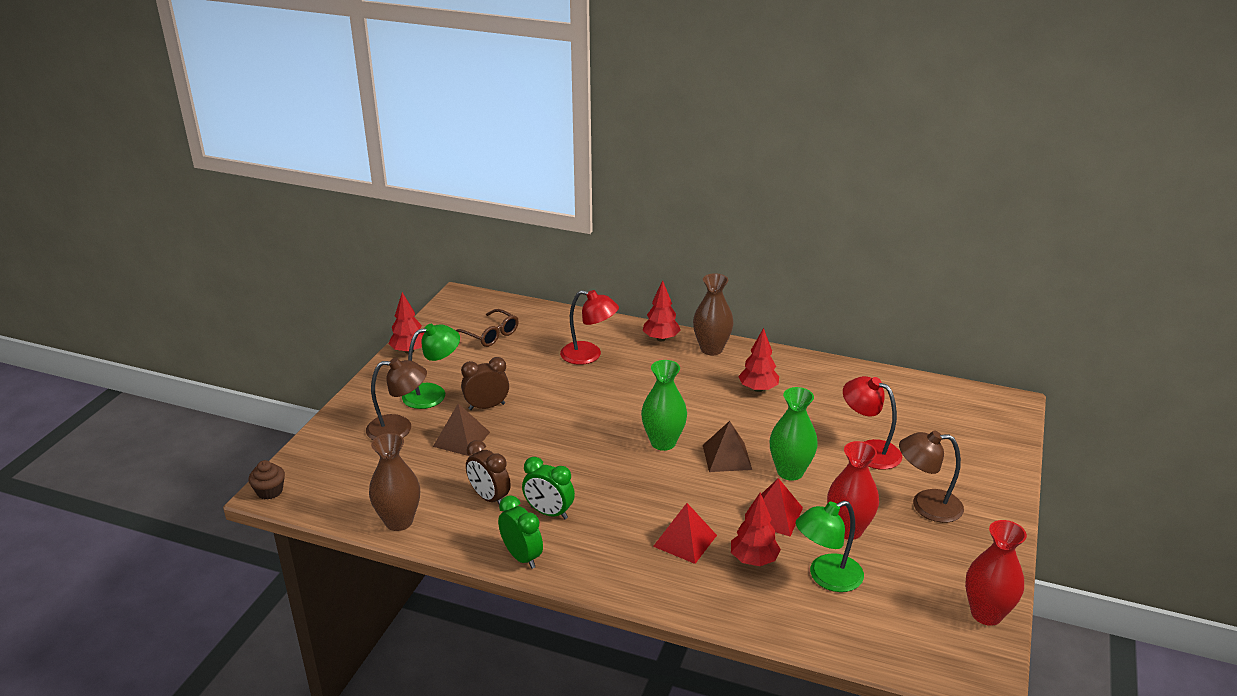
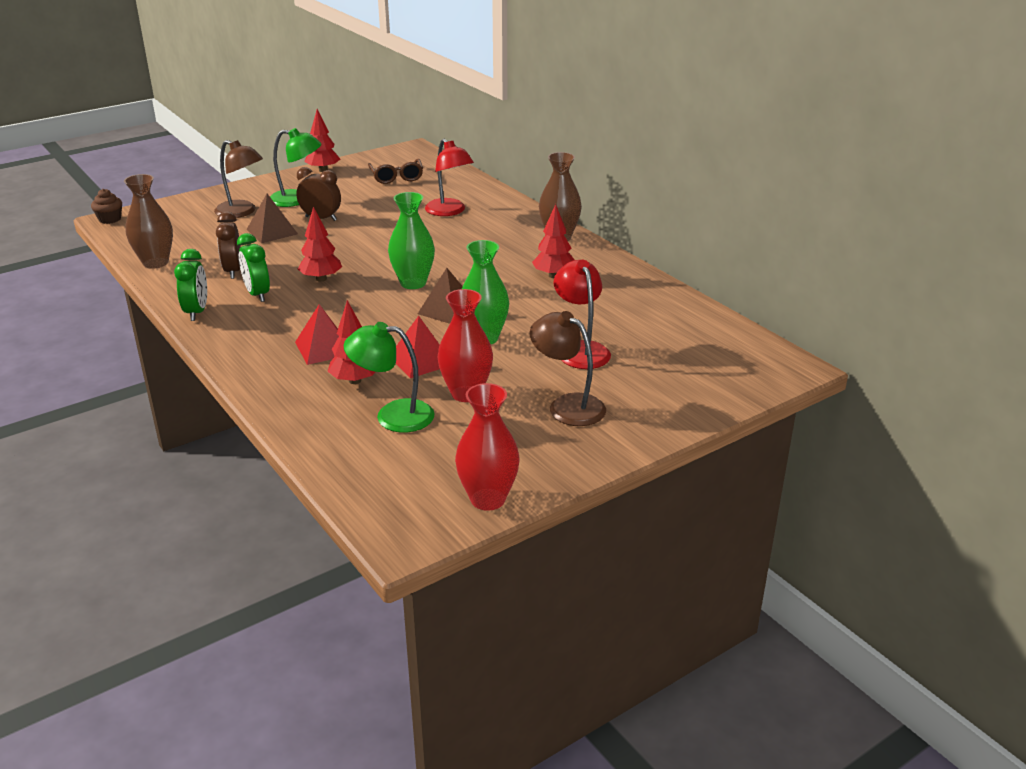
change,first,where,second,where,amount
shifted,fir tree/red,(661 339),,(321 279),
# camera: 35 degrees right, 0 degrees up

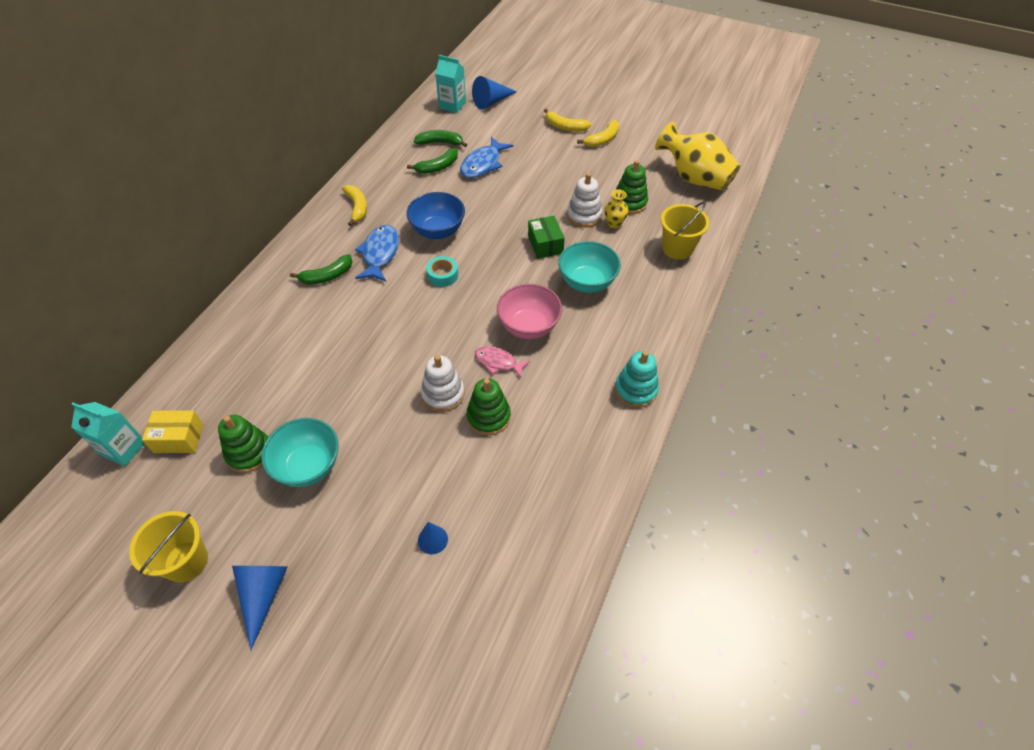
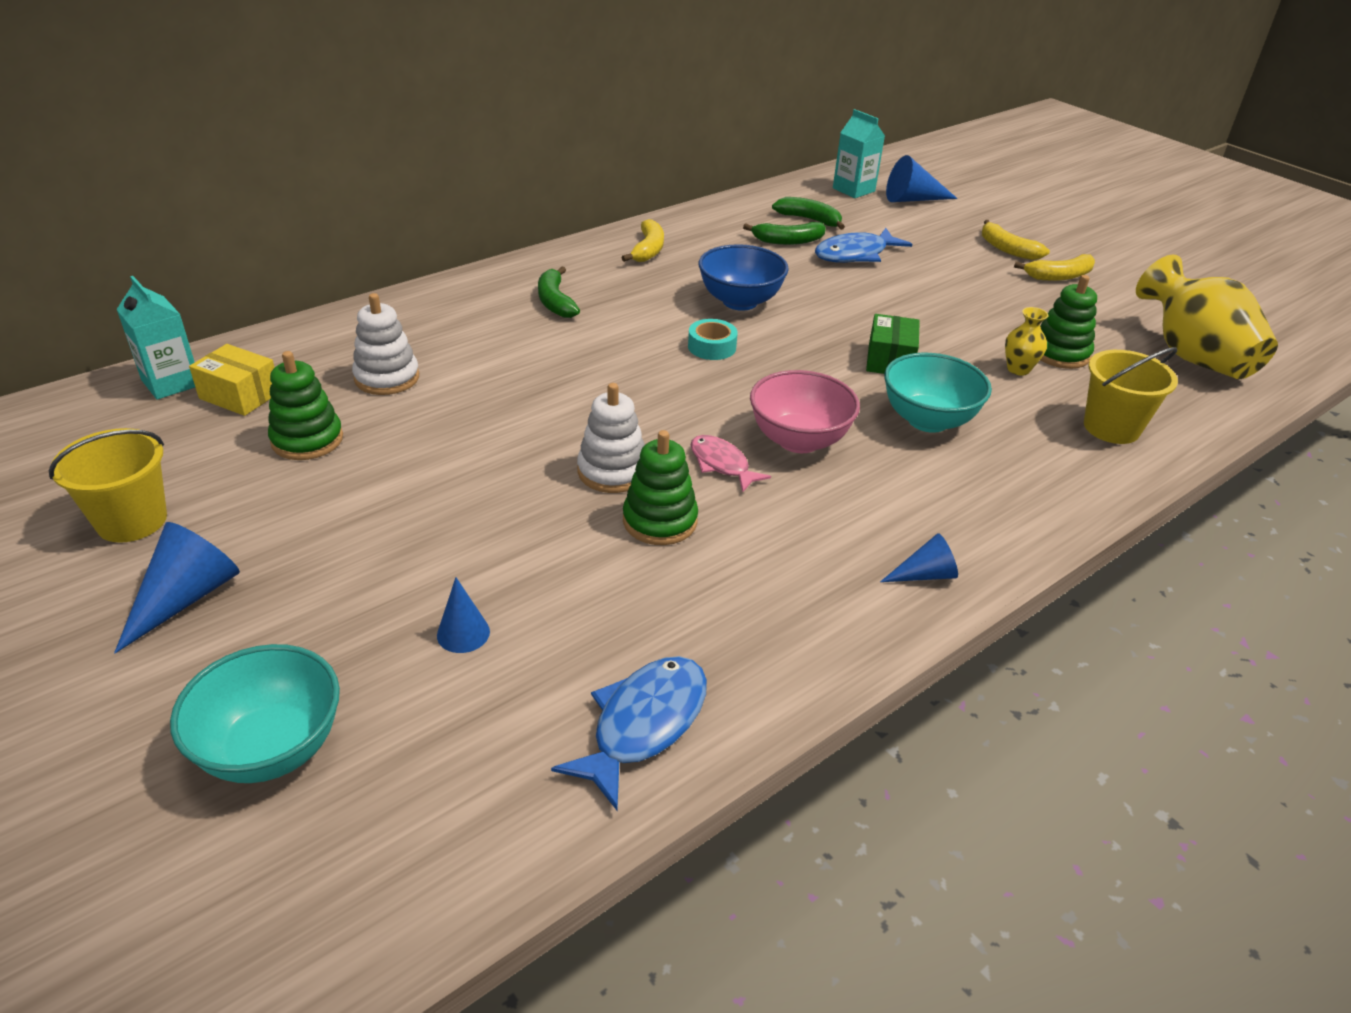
change,first,where,second,where,amount
shifted,serving bowl/turquoise,(308 466),,(271 748),
shifted,fish/blue,(380 253),,(643 725),
shifted,stacking rings/pure white,(584 215),,(387 378),
swapped,stacking rings/turquoise,(636 390),cone/blue,(924 575),
rotated,toy banana/emerald,(327 276),,(555 302),75 degrees clockwise
# camera: 25 degrees right, 15 degrees down

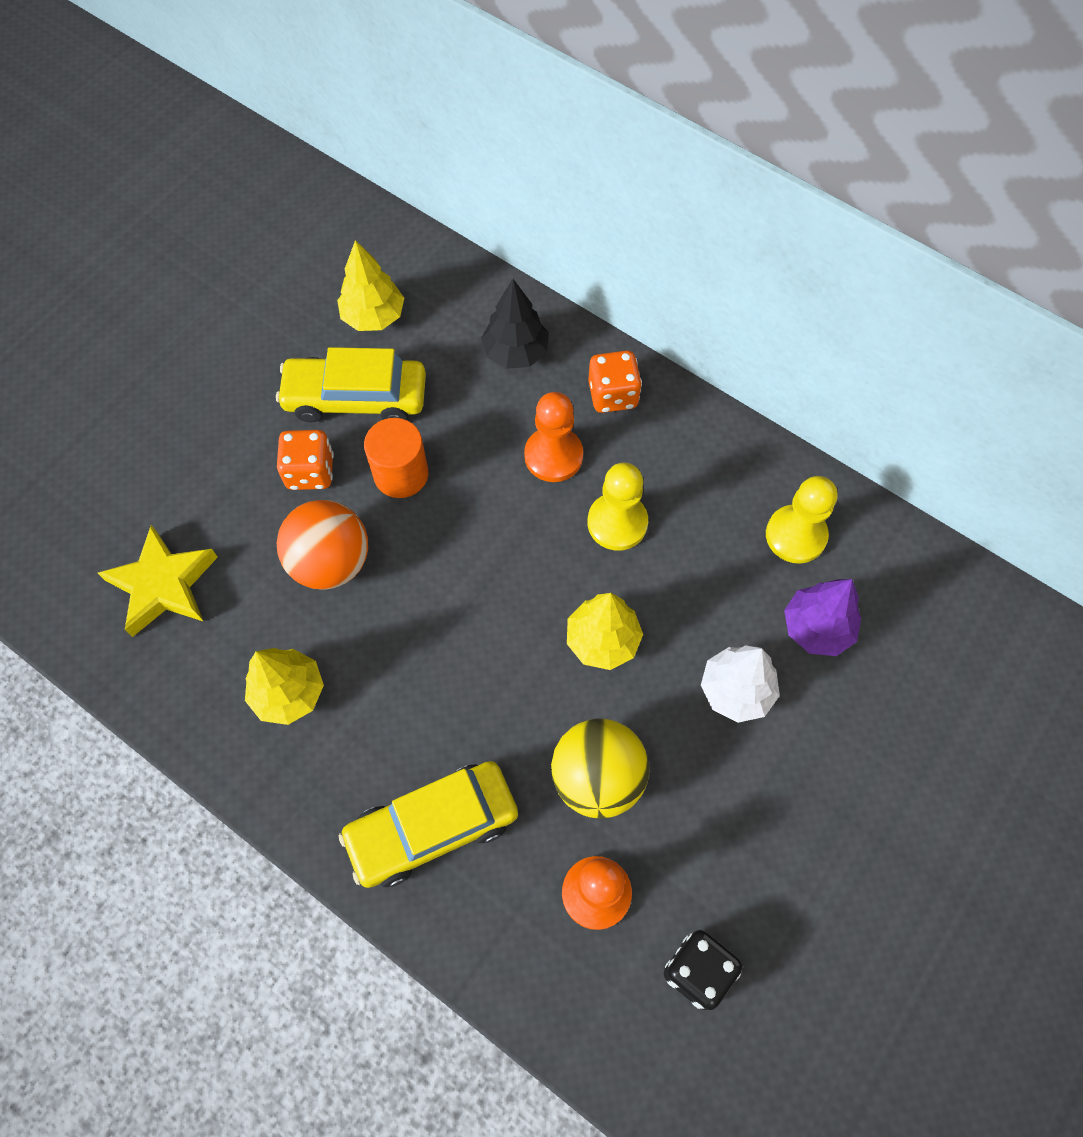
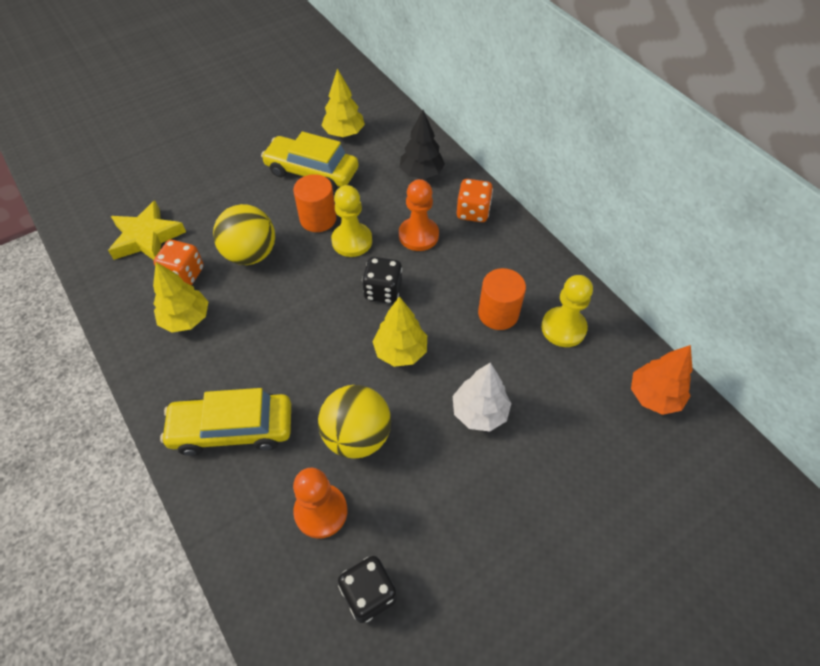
change,first,where,second,where,amount
gone,fir tree/purple,(816 628),,,
new,,,die/jet-black,(383 291),
new,,,cylinder/orange,(498 313),
new,,,fir tree/orange,(654 396),
shifted,die/orange,(310 472),,(184 274),
shifted,game pawn/golden,(617 523),,(352 241),
repainted,play ball/orange,(331 562),play ball/golden,(250 254),
# camera: 20 degrees right, 10 degrees down

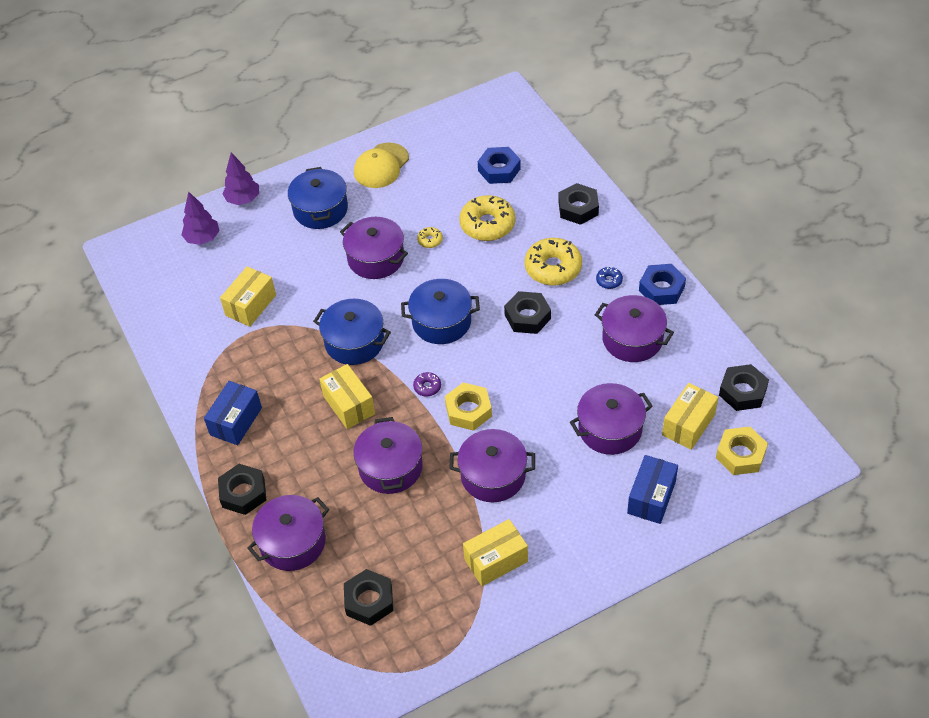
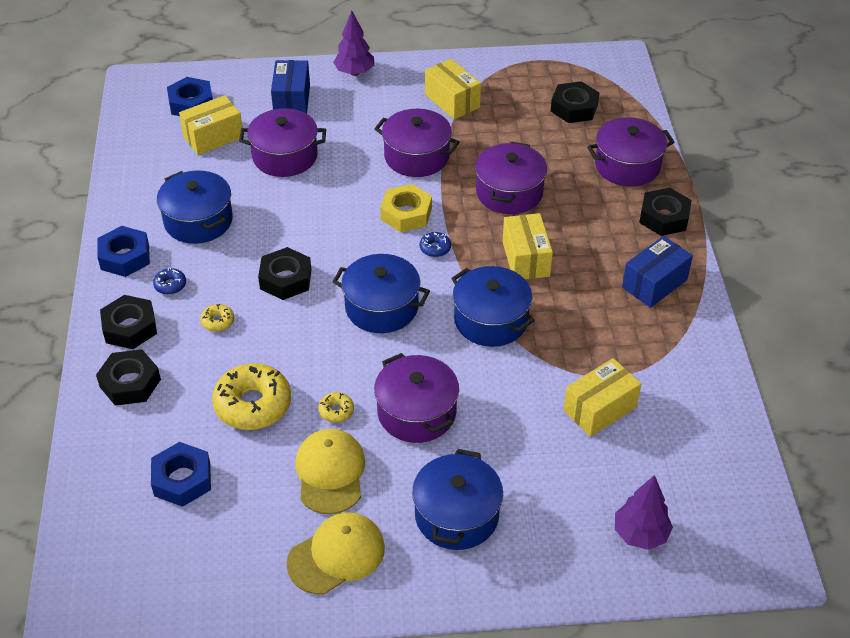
change,first,where,second,where,amount
new,,,baseball cap/golden,(330 473),
shifted,fir tree/purple,(243 199),,(354 72),
shifted,hex nut/jet-black,(742 391),,(130 327),
repainted,doughnut/purple,(427 387),doughnut/blue,(435 248),
repainted,stockpot/purple,(632 339),stockpot/blue,(198 221),
repainted,hex nut/golden,(740 455),hex nut/blue,(191 103),
rotated,box/golden,(496 560),,(452 101),60 degrees clockwise
rotated,box/blue,(651 497),,(292 100),45 degrees counterclockwise
scaled,doughnut/golden,(553 268),,(218 321),x0.45
# camera: 160 degrees left, 5 degrees down

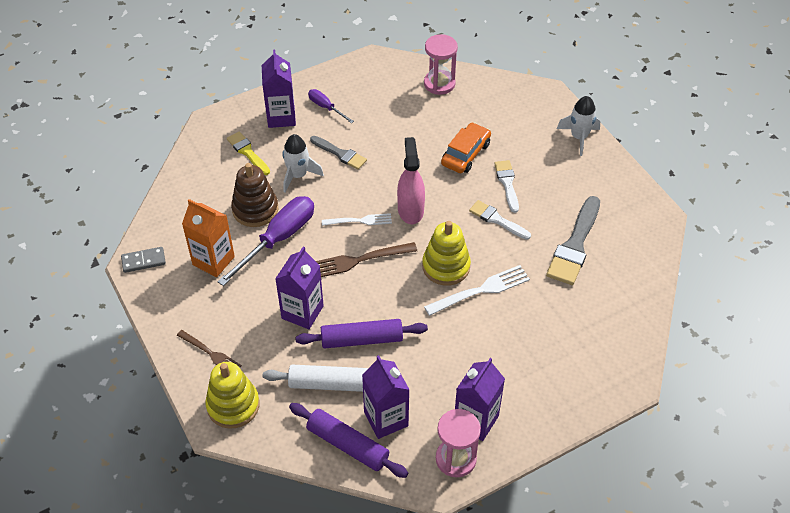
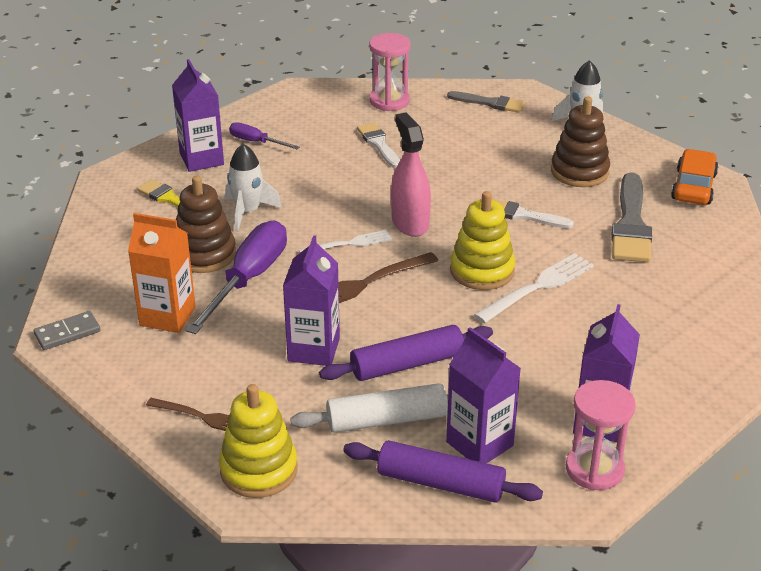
change,first,where,second,where,amount
new,,,stacking rings/dark brown,(579 172),
shifted,paintbrush/ash-grey,(340 154),,(490 103),
shifted,automobile/orange,(466 154),,(693 187),
shifted,paintbrush/pure white,(507 183),,(379 144),
# camera: 15 degrees left, 15 degrees down

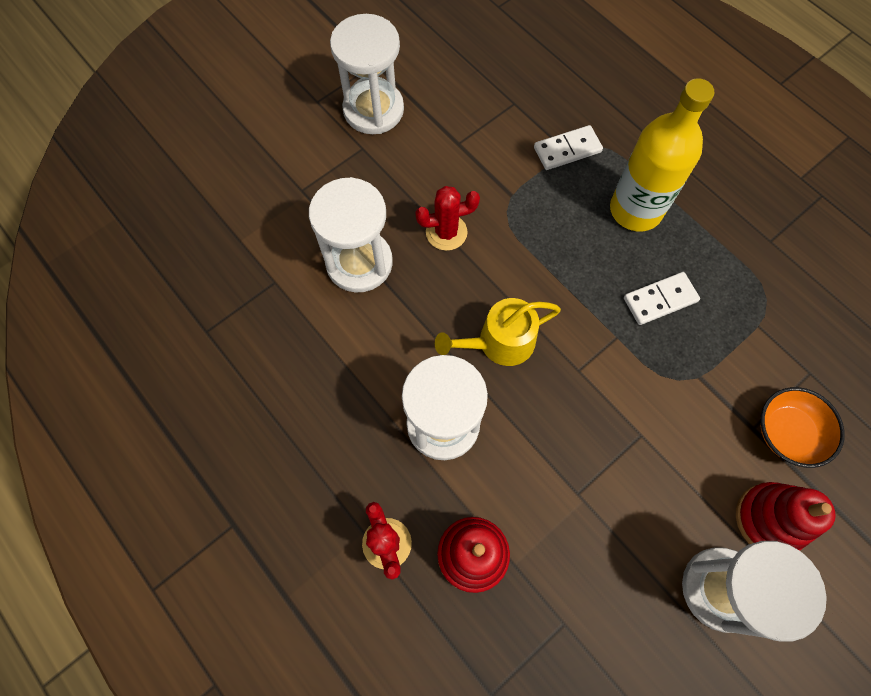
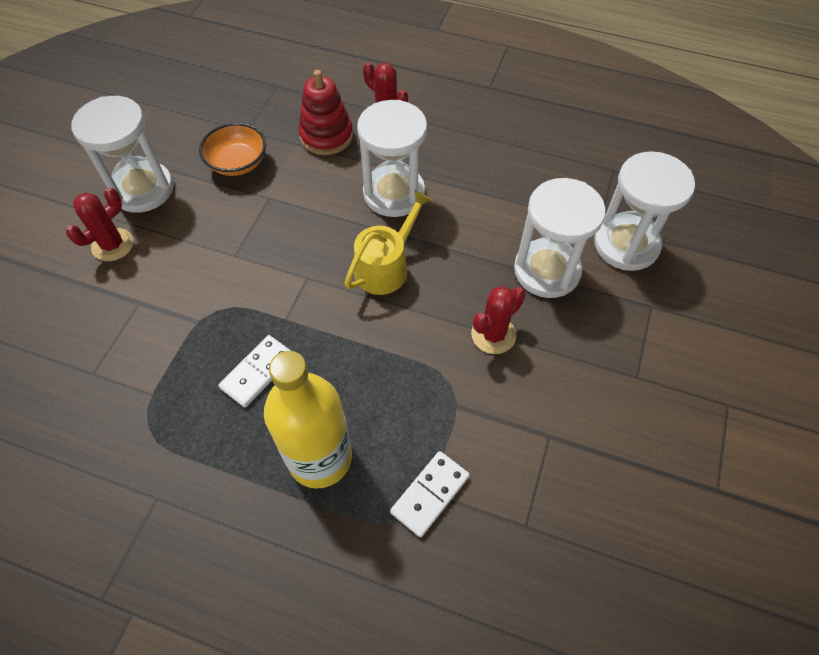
change,first,where,second,where,amount
shifted,sandglass/pure white,(373 110),,(626 245),
shifted,serving bowl/orange,(787 432),,(237 163),
swapped,stacking rings/red,(769 519),prickly plant/red,(112 245),
# camera: 150 degrees right, 10 degrees down

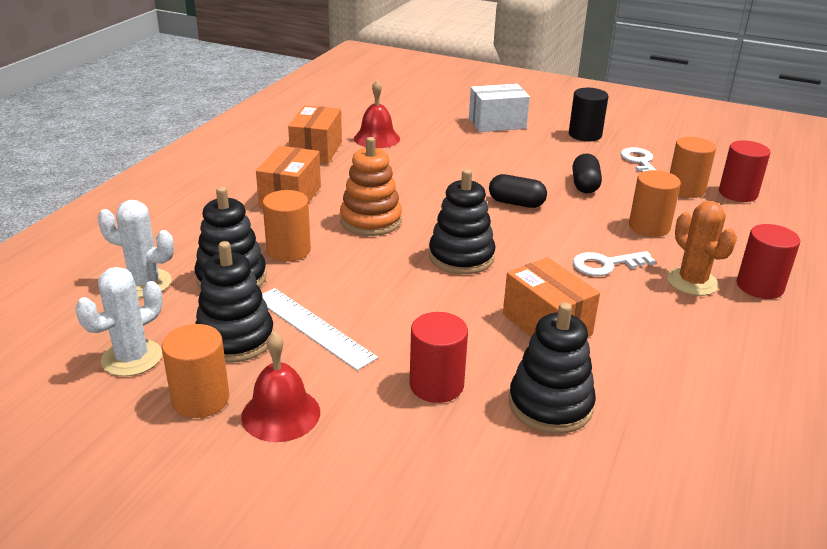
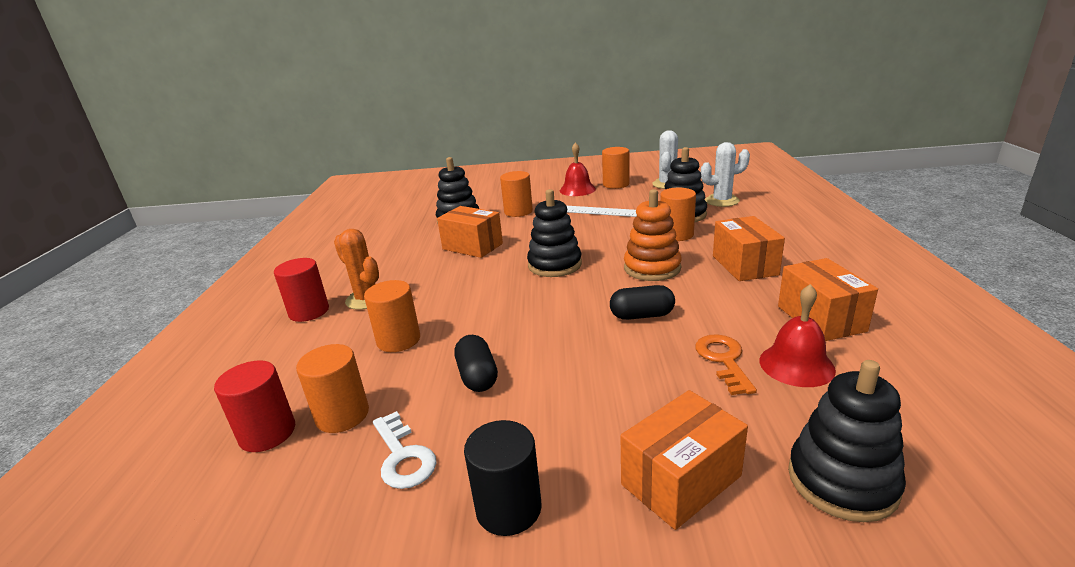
change,first,where,second,where,amount
gone,latchkey/pure white,(606 265),,,
new,,,latchkey/orange,(723 360),
shifted,stacking rings/jet-black,(235 339),,(842 481),
shifted,pill/jet-black,(516 203),,(642 315),
repainted,cylinder/red,(436 385),cylinder/orange,(518 212),
repainted,box/pure white,(497 123),box/orange,(681 480),
# camera: 160 degrees right, 5 degrees down

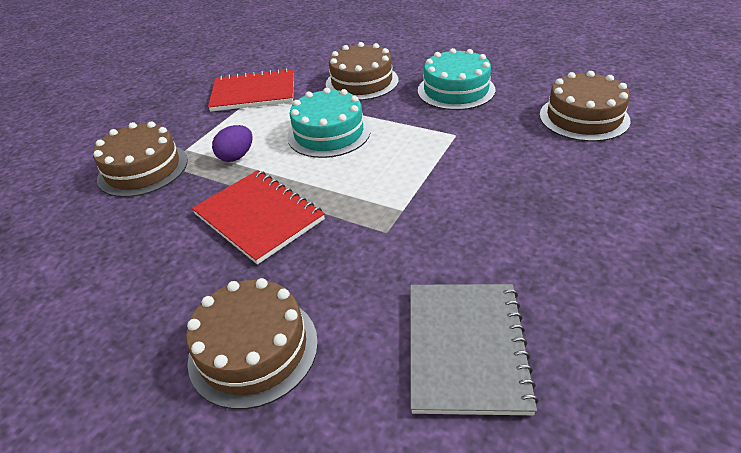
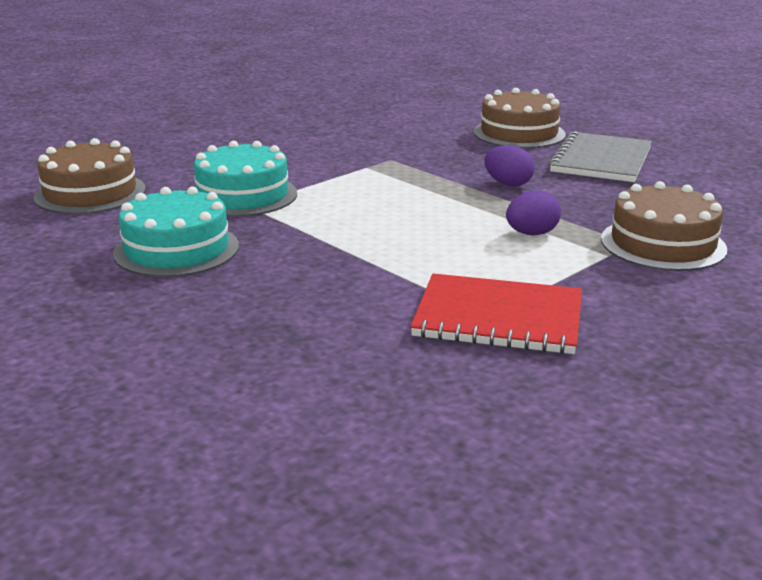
change,first,where,second,where,amount
gone,cake/dark brown,(362 82),,,
shifted,cake/turquoise,(329 133),,(243 195),
shifted,notebook/ash-grey,(466 347),,(601 160),
swapped,notebook/red,(258 217),egg shape/purple,(508 184),
# camera: 165 degrees left, 15 degrees down

